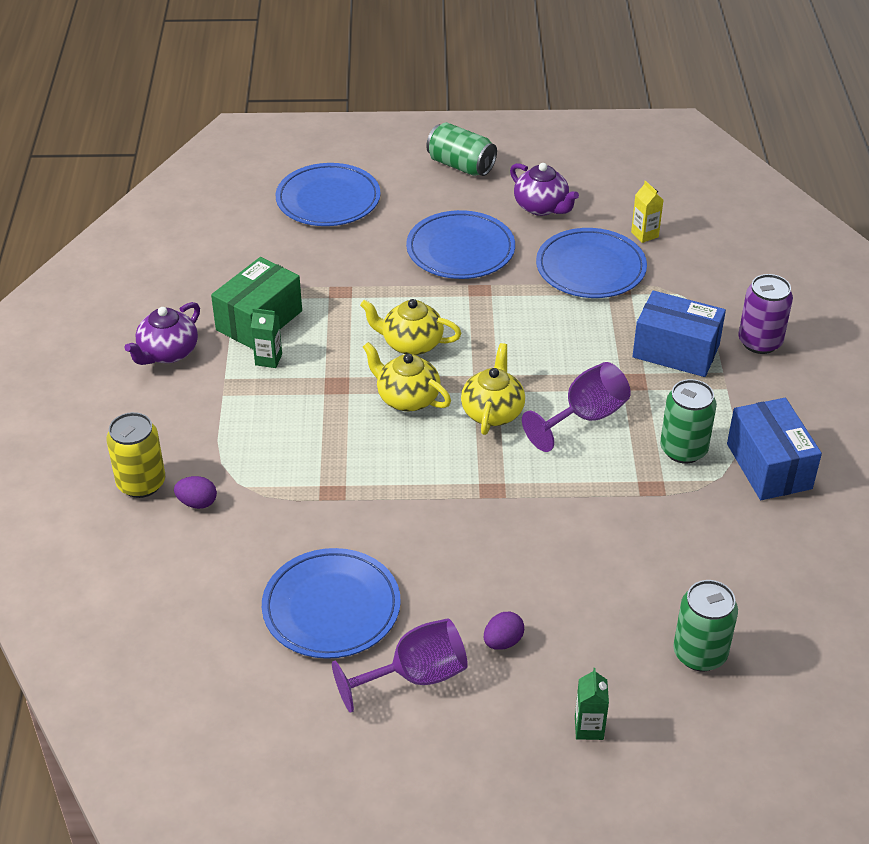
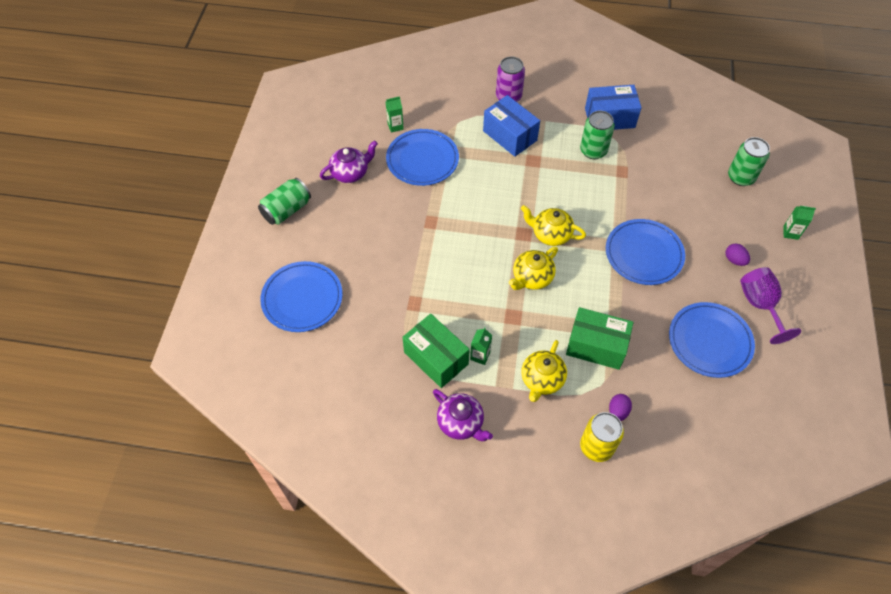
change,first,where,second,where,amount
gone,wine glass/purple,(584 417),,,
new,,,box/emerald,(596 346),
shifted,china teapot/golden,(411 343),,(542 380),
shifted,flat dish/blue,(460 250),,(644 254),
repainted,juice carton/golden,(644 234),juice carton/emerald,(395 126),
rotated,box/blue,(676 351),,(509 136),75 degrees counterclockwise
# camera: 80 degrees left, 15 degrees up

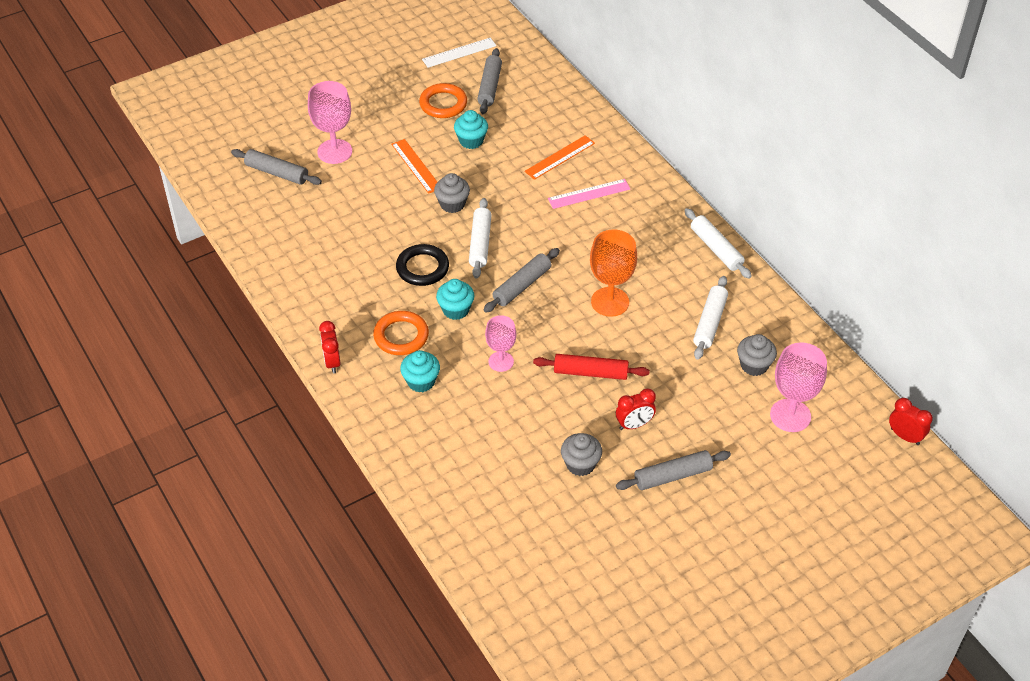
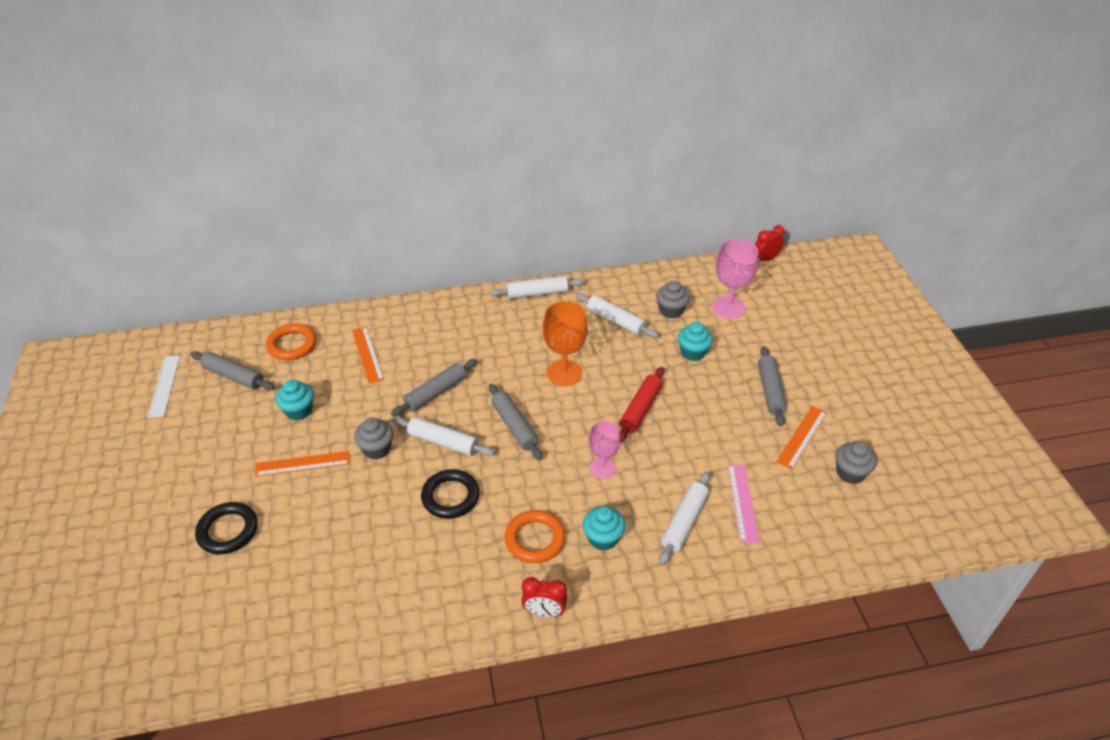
change,first,where,second,where,amount
gone,alarm clock/red,(634 425),,,
new,,,rolling pin/pure white,(684 522),
new,,,measuring stick/orange,(802 437),
shifted,rolling pin/ash-grey,(277 173),,(436 393),
shifted,hoop/orange,(443 104),,(292 345),
shifted,fairy cake/turquoise,(455 310),,(693 352),
shifted,measuring stick/rosy,(589 194),,(742 502),
shifted,fairy cake/ash-grey,(580 464),,(850 473),
swapped,wine glass/rosy,(334 151),hoop/jet-black,(228 531),
# camera: 70 degrees left, 5 degrees down

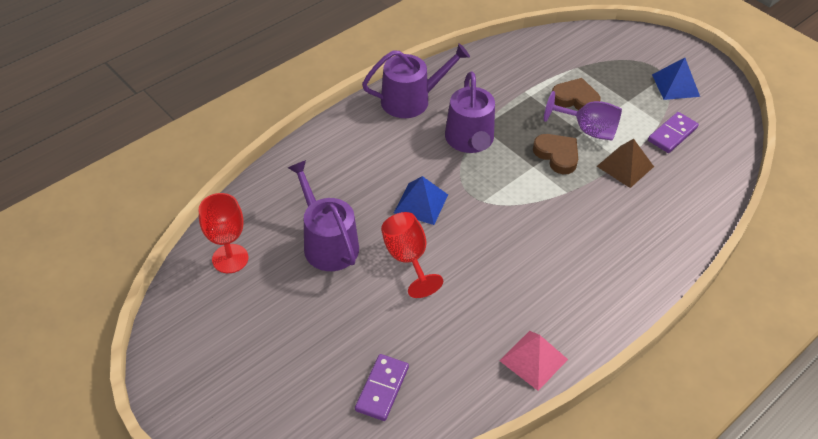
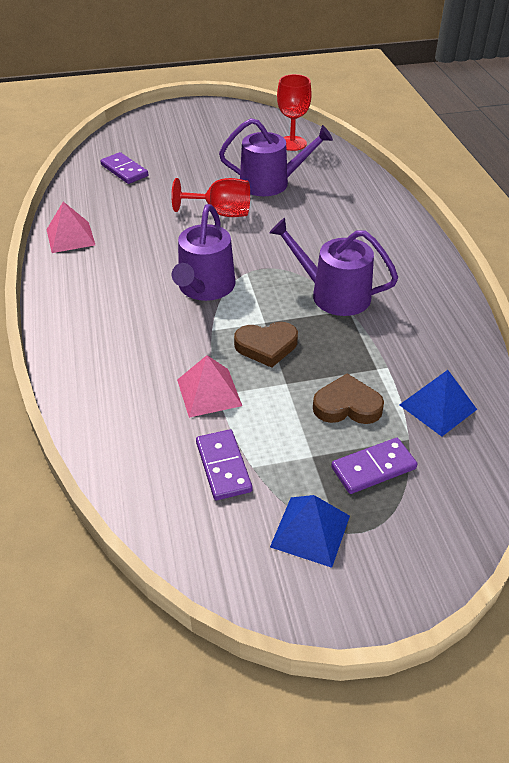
change,first,where,second,where,amount
gone,wine glass/purple,(588 130),,,
new,,,domino/purple,(373 468),
shifted,sprinkling can/purple,(411 100),,(204 288),
shifted,pyramid/blue,(421 203),,(438 407),
repainted,pyramid/dark brown,(625 166),pyramid/rosy,(209 392),
rotated,heart/dark brown,(575 99),,(347 405),135 degrees counterclockwise
# camera: 120 degrees right, 5 degrees down

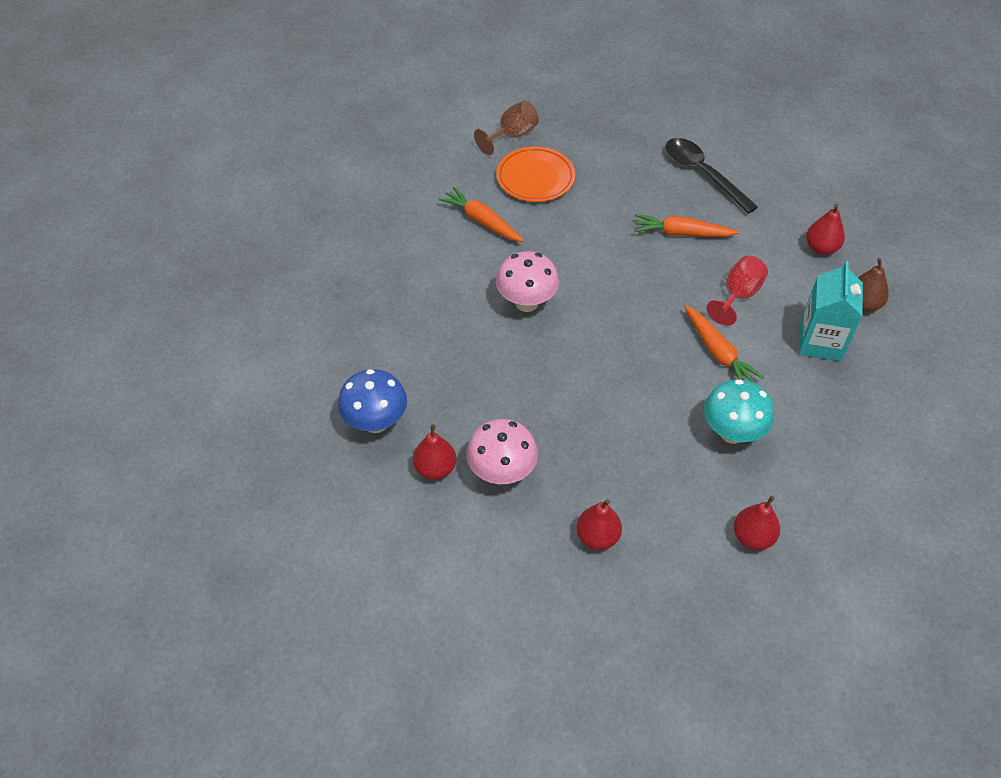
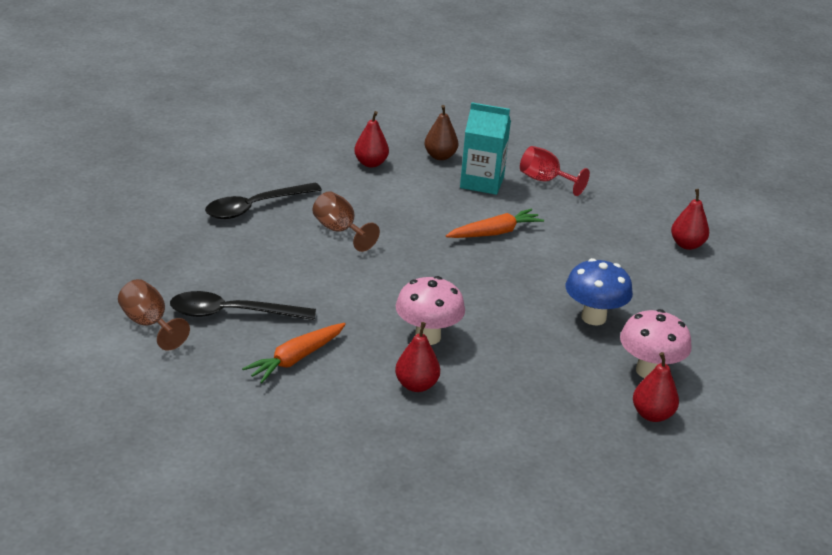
change,first,where,second,where,amount
gone,fungus/turquoise,(732 432),,,
shifted,fungus/blue,(376 422),,(593 317),
shifted,toy pear/red,(597 537),,(416 385),
shifted,wine glass/red,(738 295),,(545 181),
swapped,flat dish/orange,(535 178),teaspoon/jet-black,(231 313),
swapped,root vegetable/orange,(681 233),wine glass/dark brown,(339 231),
# camera: 90 degrees left, 20 degrees down

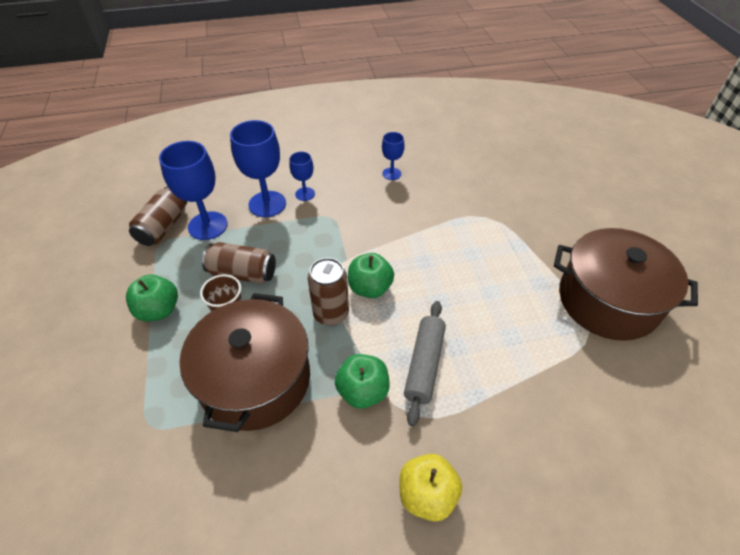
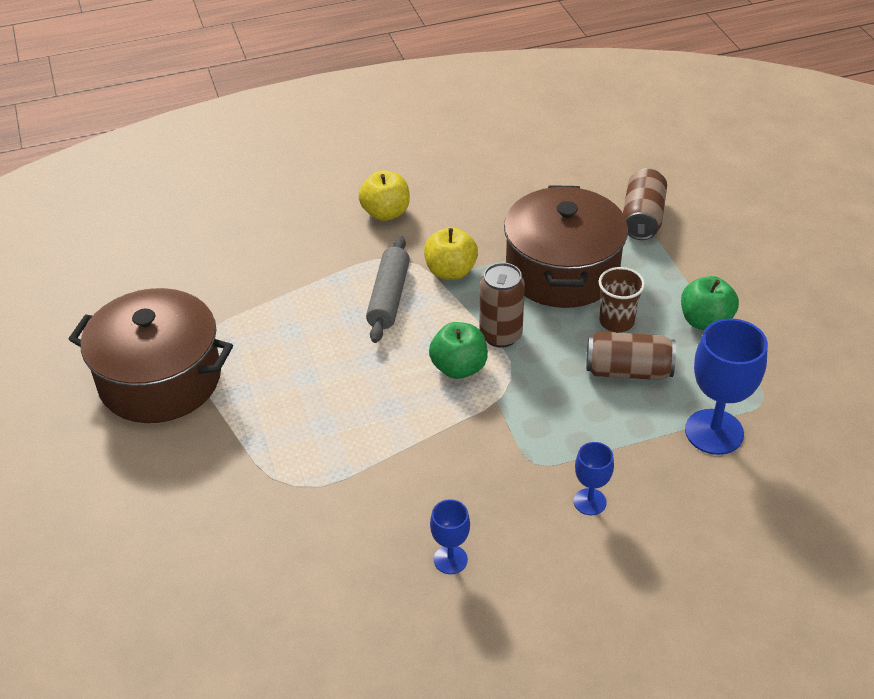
change,first,where,second,where,amount
gone,wine glass/blue,(267 204),,,
shifted,can/dark brown,(163 227),,(642 218),
repainted,toy apple/emerald,(363 391),toy apple/golden,(450 271),
# camera: 175 degrees right, 5 degrees down

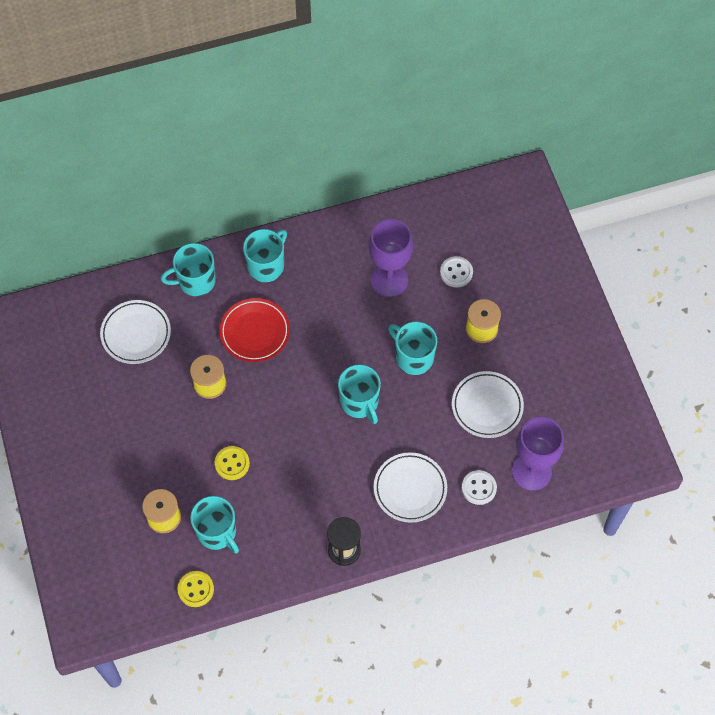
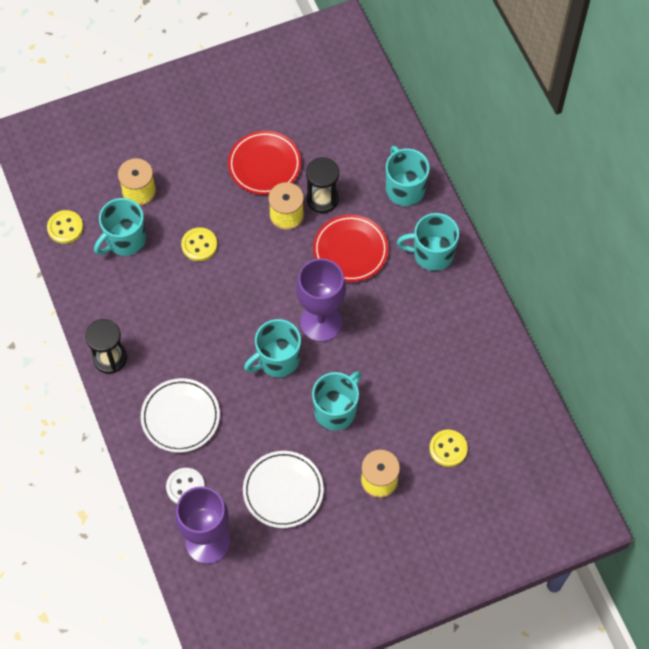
change,first,where,second,where,amount
gone,flat dish/pure white,(136 334),,,
new,,,flat dish/red,(264 165),
new,,,sandglass/jet-black,(322 199),
shifted,wine glass/purple,(389 280),,(321 322),
repainted,button/pure white,(456 272),button/golden,(448 449),
rotated,tea mug/turquoise,(266 265),,(432 254),150 degrees clockwise
# camera: 85 degrees right, 0 degrees up

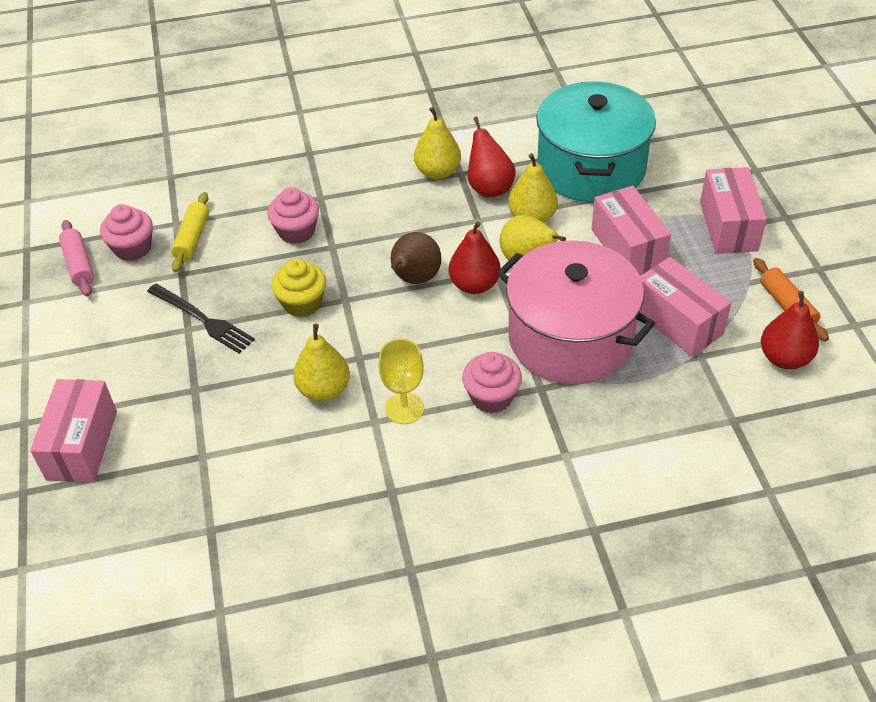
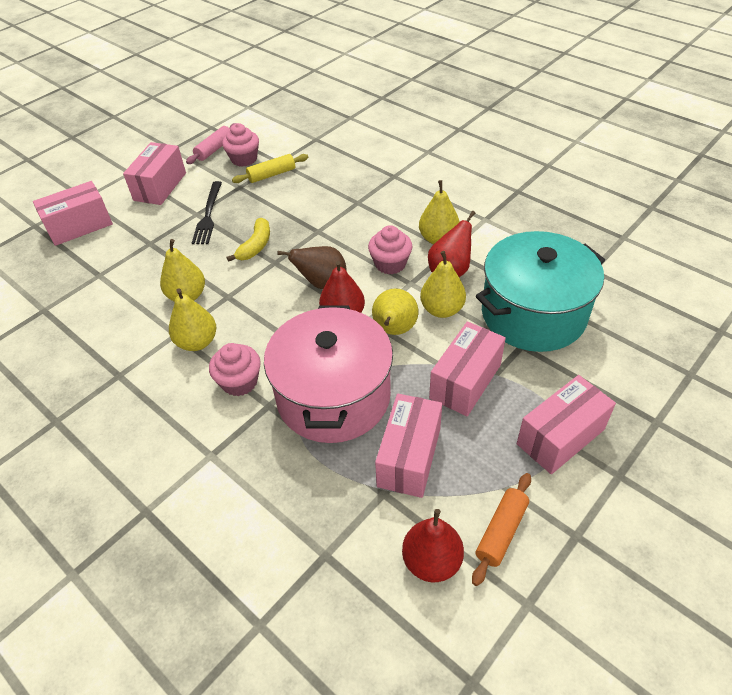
change,first,where,second,where,amount
new,,,box/rosy,(160 186),
shifted,fairy cake/rosy,(296 231),,(390 264),
swapped,fairy cake/golden,(302 303),toy banana/golden,(255 246),
swapped,wine glass/golden,(404 408),toy pear/golden,(197 342),
# camera: 55 degrees right, 0 degrees up

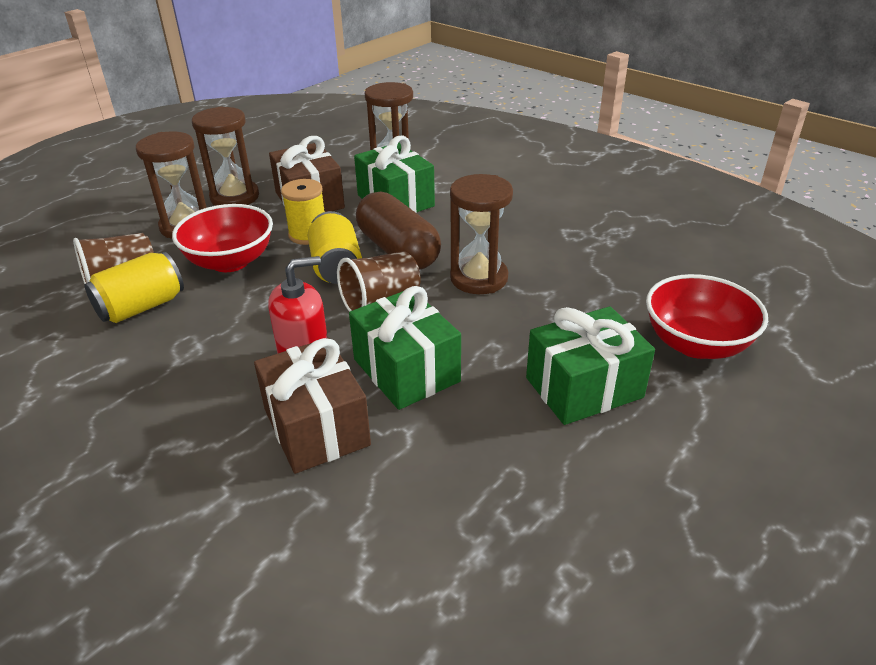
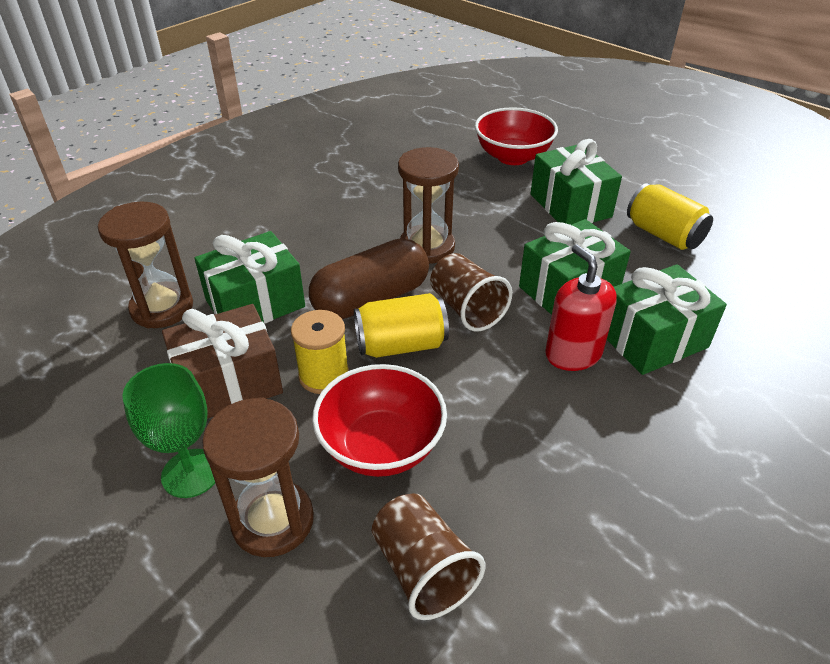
change,first,where,second,where,amount
shifted,can/golden,(141 307),,(663 235),
swapped,sandglass/dark brown,(235 197),wine glass/emerald,(191 473),
repainted,present/dark brown,(316 427),present/emerald,(653 339),
# camera: 90 degrees left, 5 degrees up

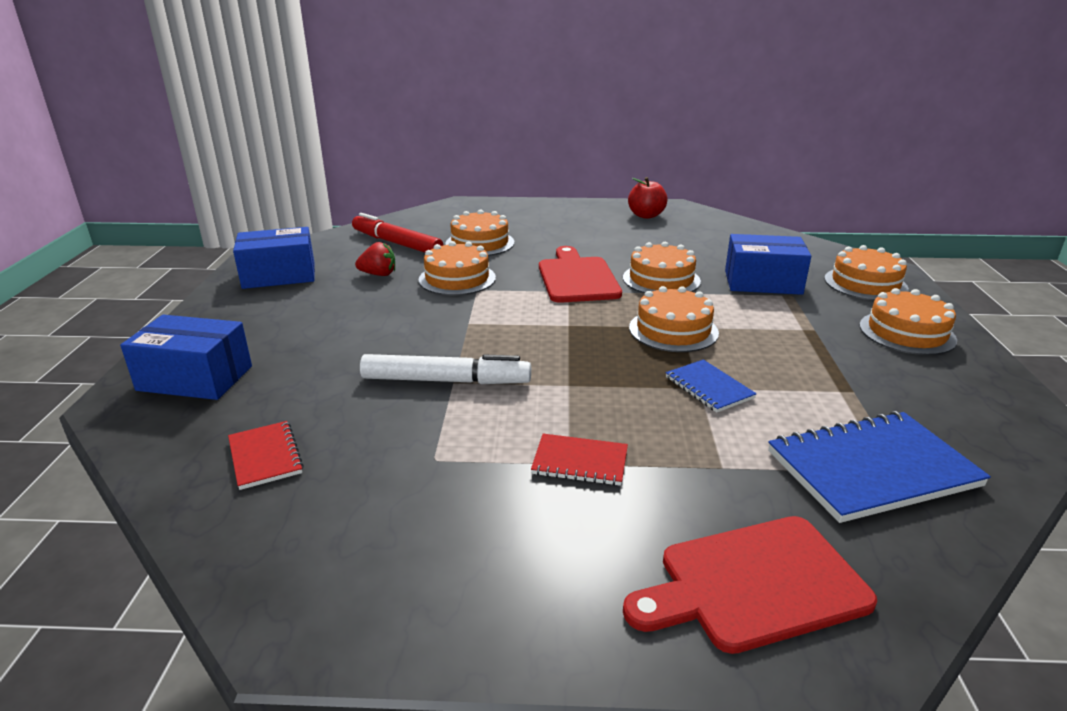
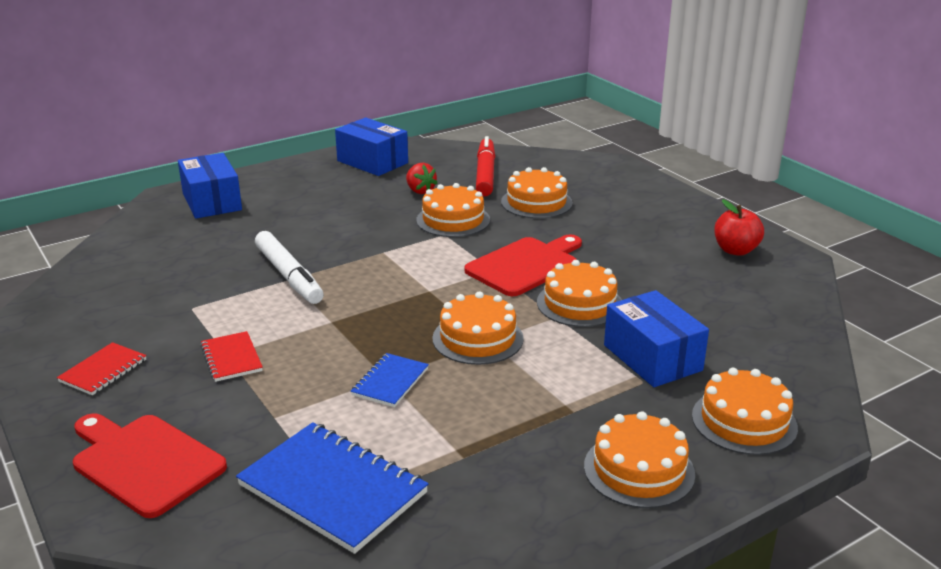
change,first,where,second,where,amount
shifted,notebook/red,(265 457),,(103 370),
# camera: 55 degrees right, 0 degrees up

